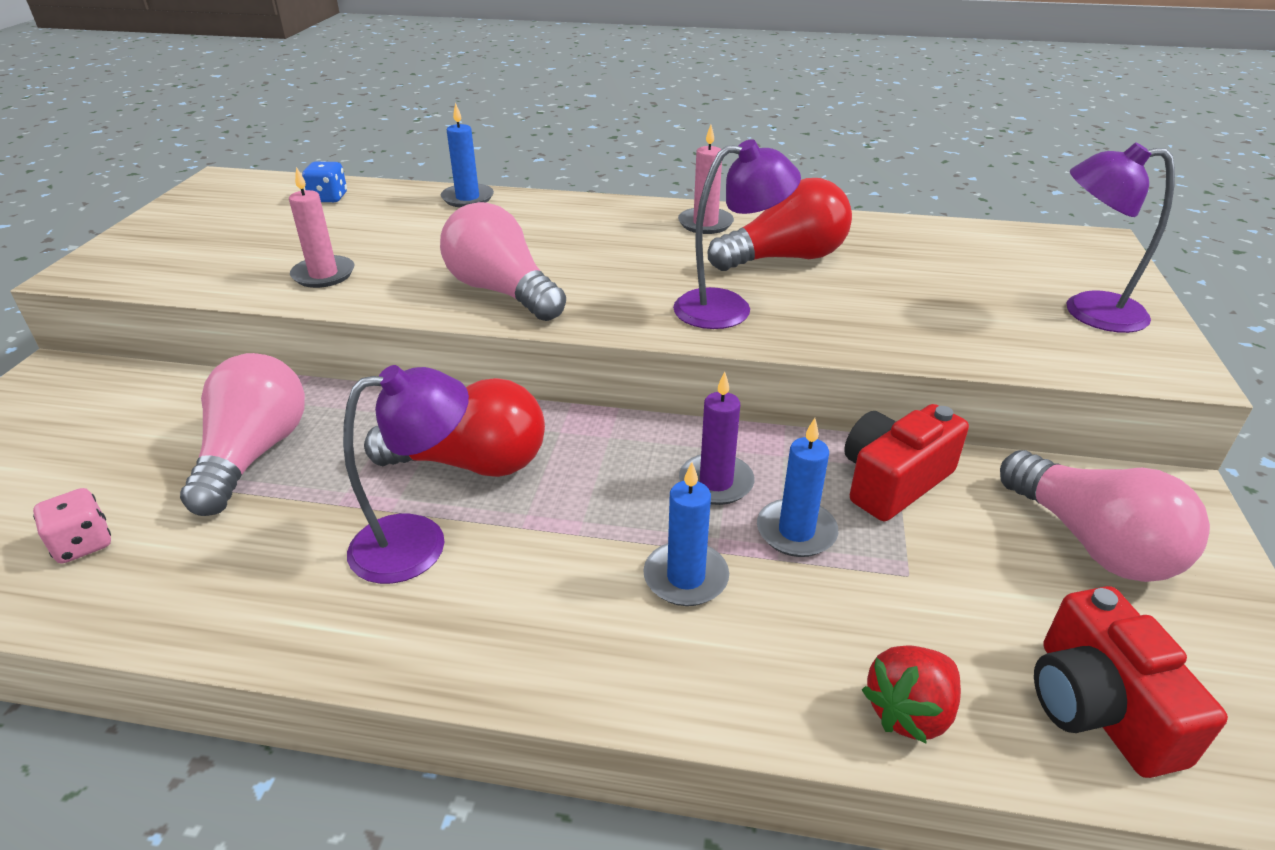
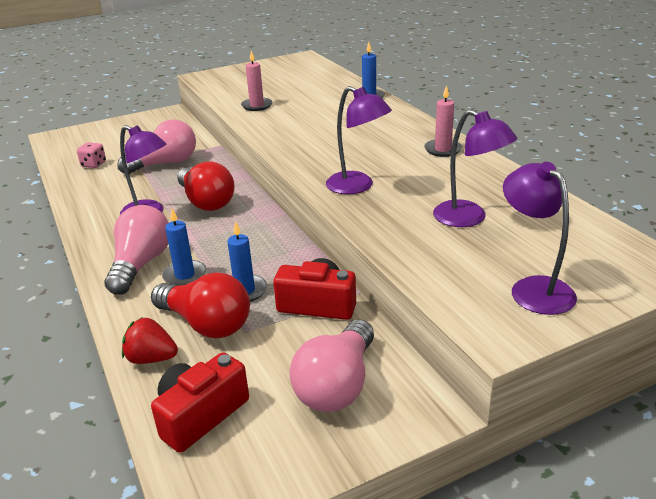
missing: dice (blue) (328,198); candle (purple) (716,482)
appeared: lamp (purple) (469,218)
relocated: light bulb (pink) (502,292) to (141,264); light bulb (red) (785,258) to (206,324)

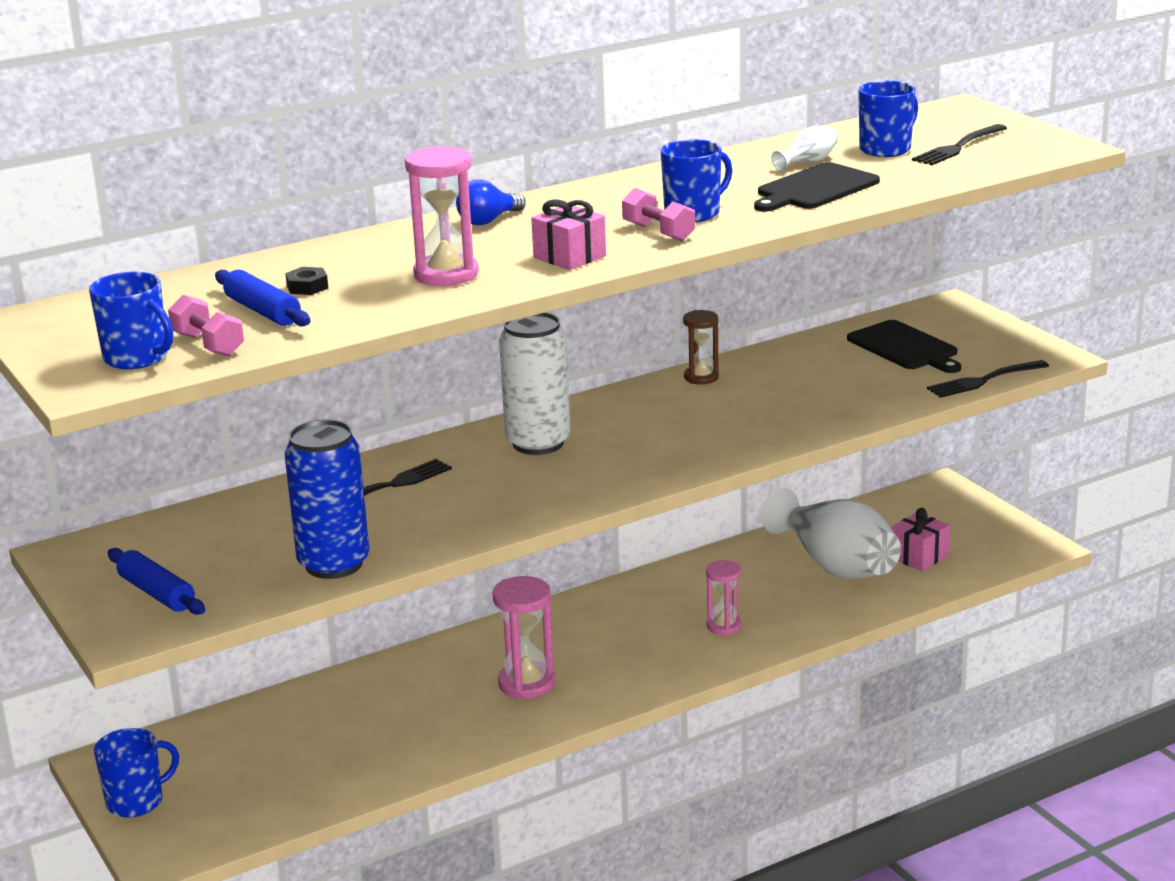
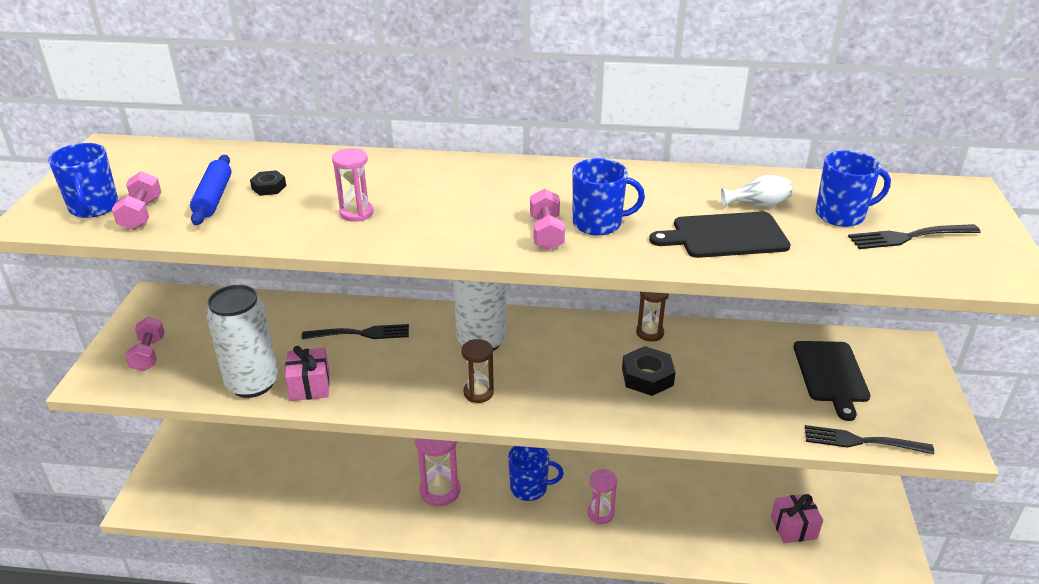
missing: light bulb (blue) (488,221); vase (white) (835,565)
appeared: hourglass (brown) (478,393); nut (black) (647,377)
relocated: gift (pink) (569,257) to (310,386); mug (blue) (136,801) to (529,488)
exchanged: rolling pin (blue) (157,593) to dumbbell (pink) (149,354)
colour: can (blue) (334,564) to can (white) (252,383)
size: hourglass (pink) (446,274) = (356,213) x0.64

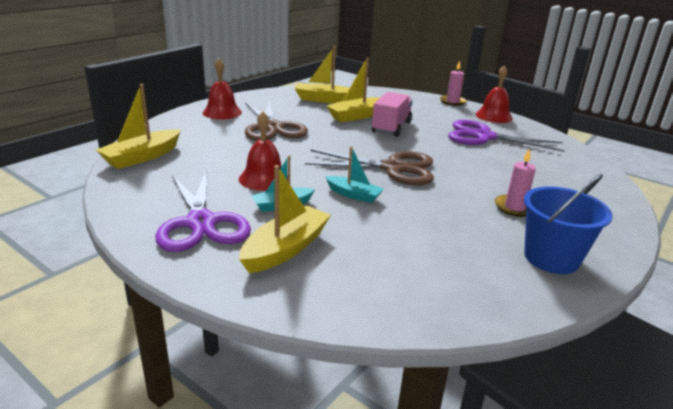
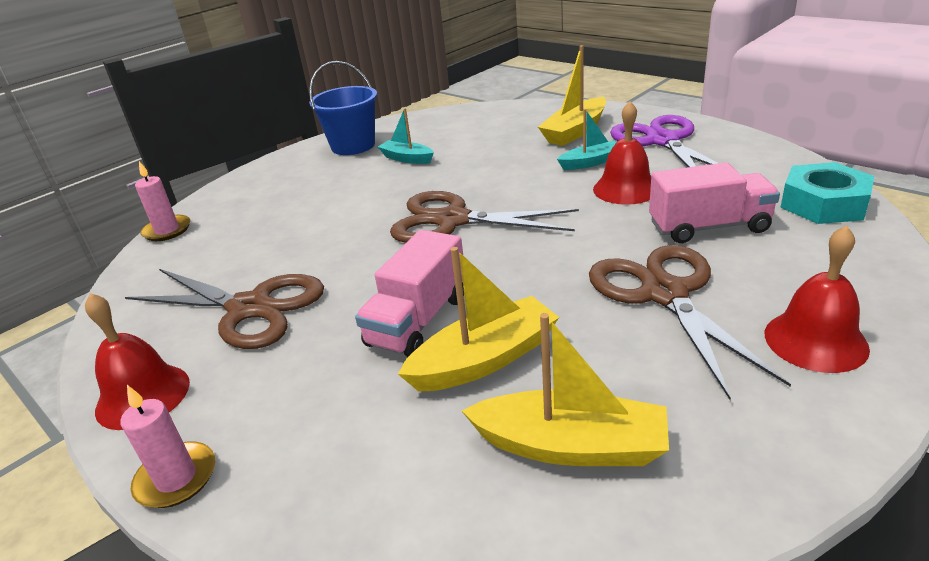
appeared: truck (pink) (708,227)
relocated: candle (pink) (514,208) to (167,230); boat (turquoise) (354,195) to (407,158)
exchanged: boat (yellow) (142,157) to nut (turquoise) (823,204)
colour: scissors (purple) (483,137) to scissors (brown) (250,308)

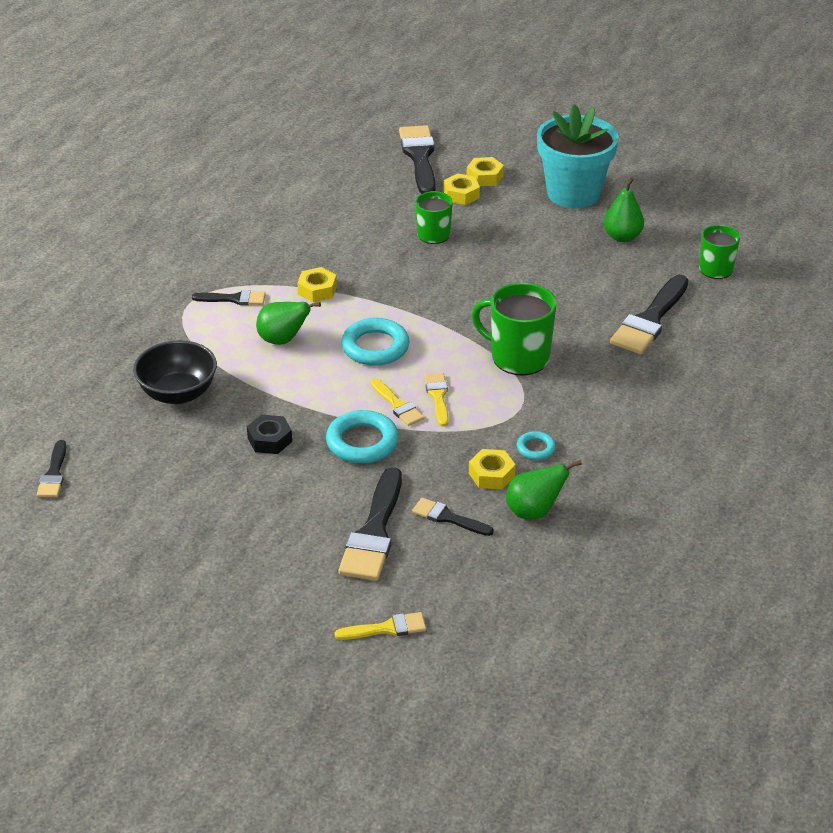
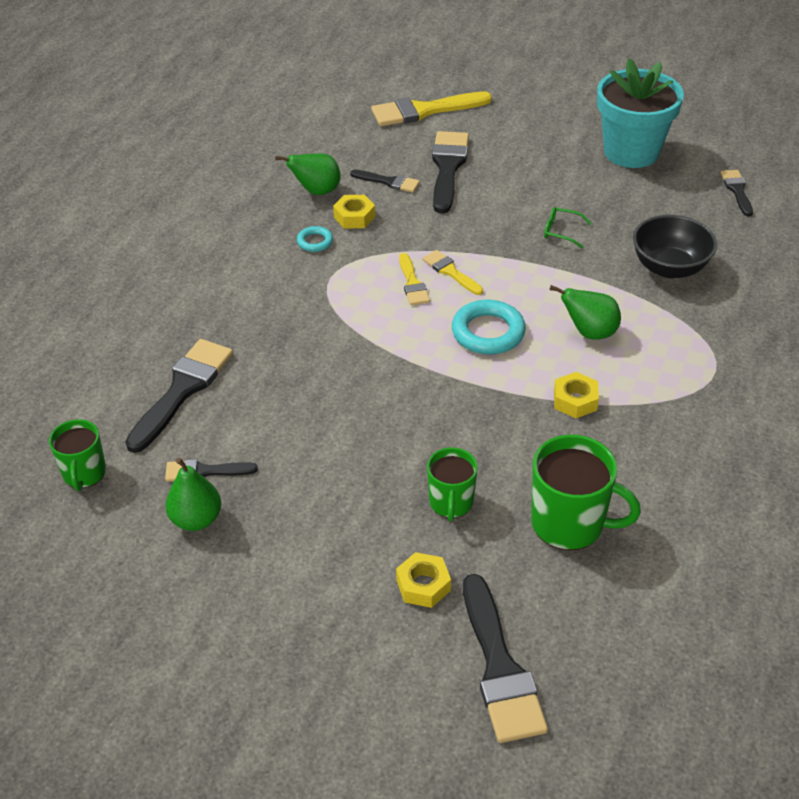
missing: ring (turquoise) (362,442); nut (yellow) (485,177)
relocated: brush (black) (234,299) to (204,471); mug (green) (518,357) to (569,523); flower pot (turquoise) (573,193) to (631,152)
exchanged: nut (black) (270,440) to glasses (green) (561,231)
size: brush (yellow) (386,628) = (424,111) x1.84

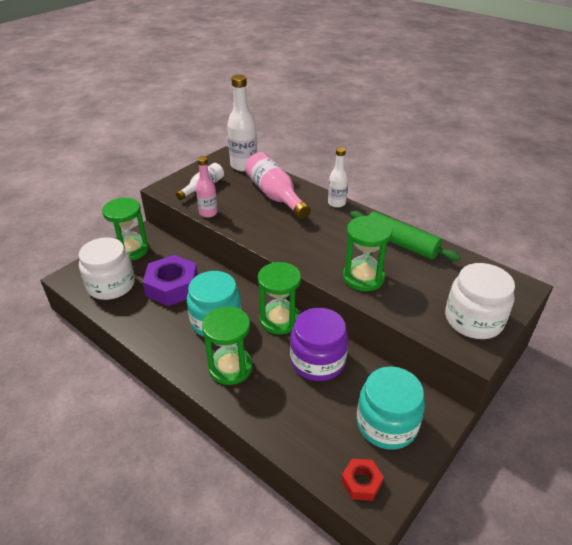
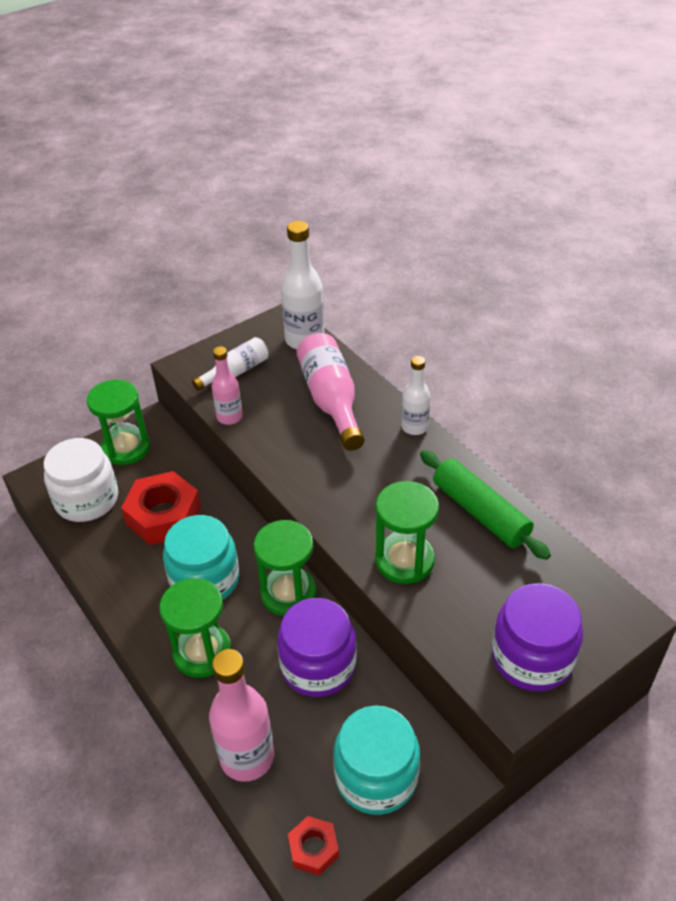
appeared: bottle (pink) (247,757)
colour: nut (purple) (172,286) to nut (red) (164,516); jar (white) (473,320) to jar (purple) (532,657)

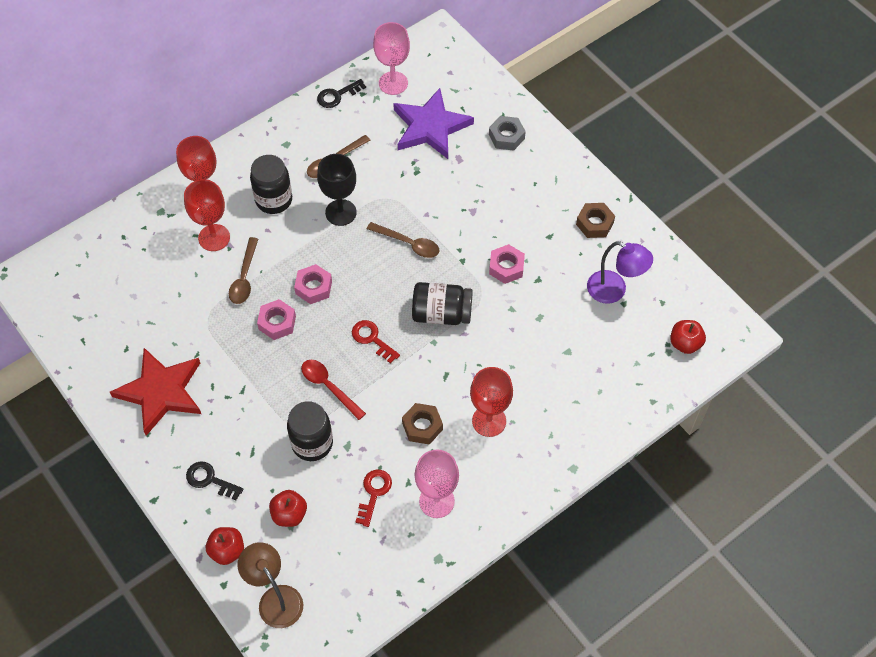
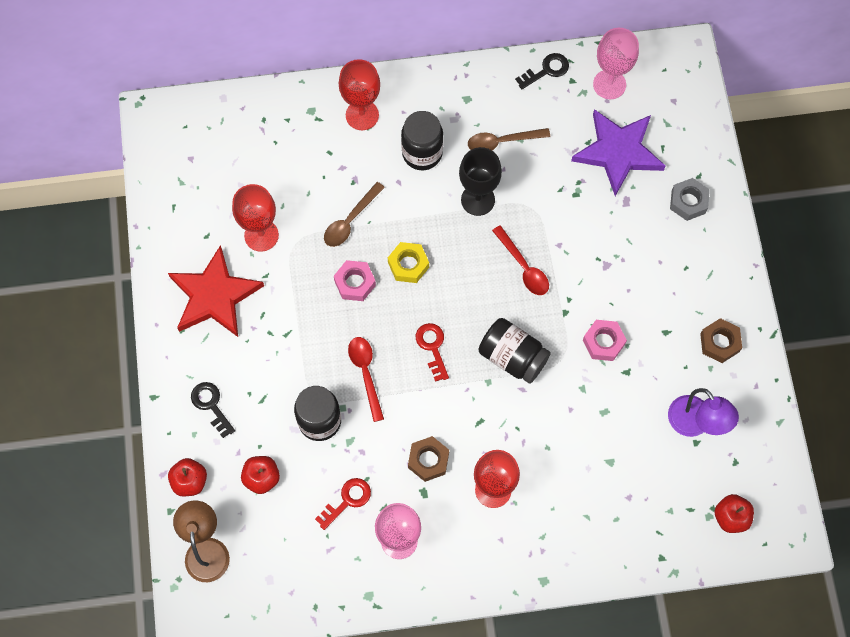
relocated: goblet (red) (214,237) to (261,235)
colour: nut (pink) (313,287) to nut (yellow) (408,265); spoon (brown) (408,243) to spoon (red) (523,267)
spun: key (black) (337,95) = (546,70) 150 degrees clockwise

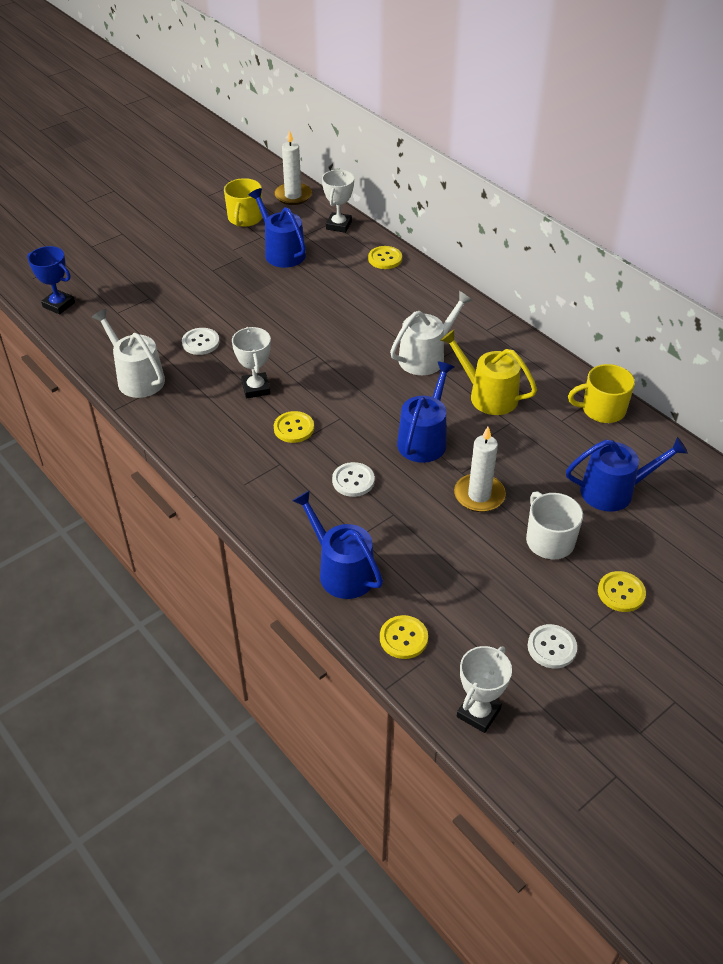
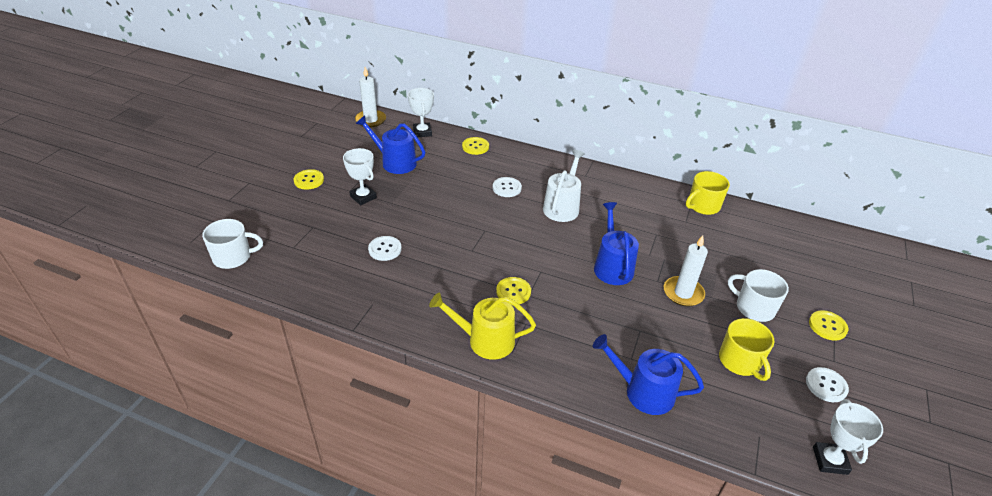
missing: watering can (white) (137,378); watering can (blue) (613,491)
relocated: button (yellow) (403,638) to (309,180); trophy (white) (256,388) to (363,197); watering can (yellow) (488,396) to (485,340); button (white) (353,480) to (507,188); mug (yellow) (245,218) to (740,361)
exchanged: trophy (blue) (58,305) to mug (white) (233,257)

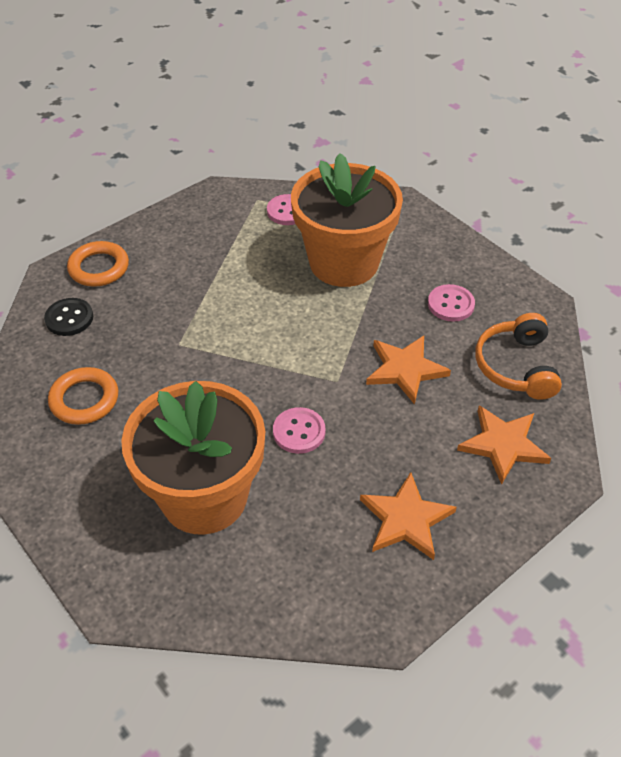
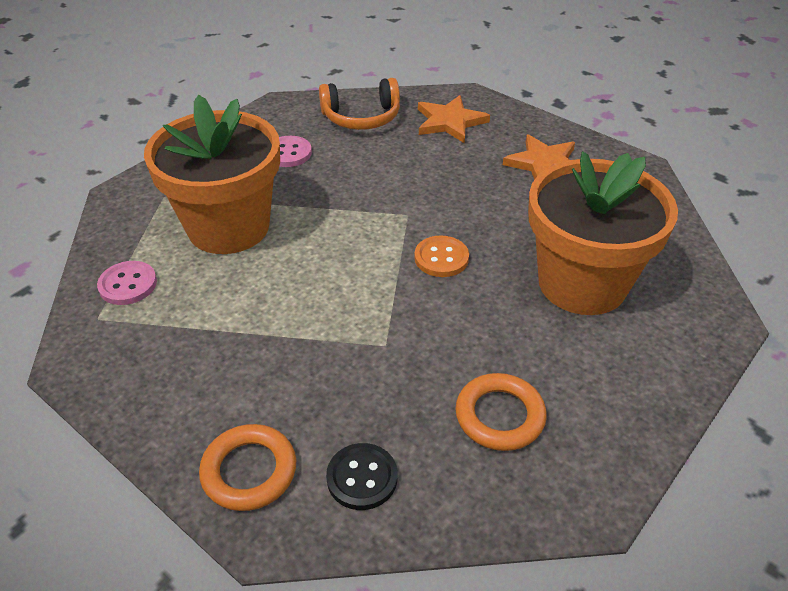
missing: button (pink) (299,432); star (orange) (405,370)
appeared: button (orange) (441,258)

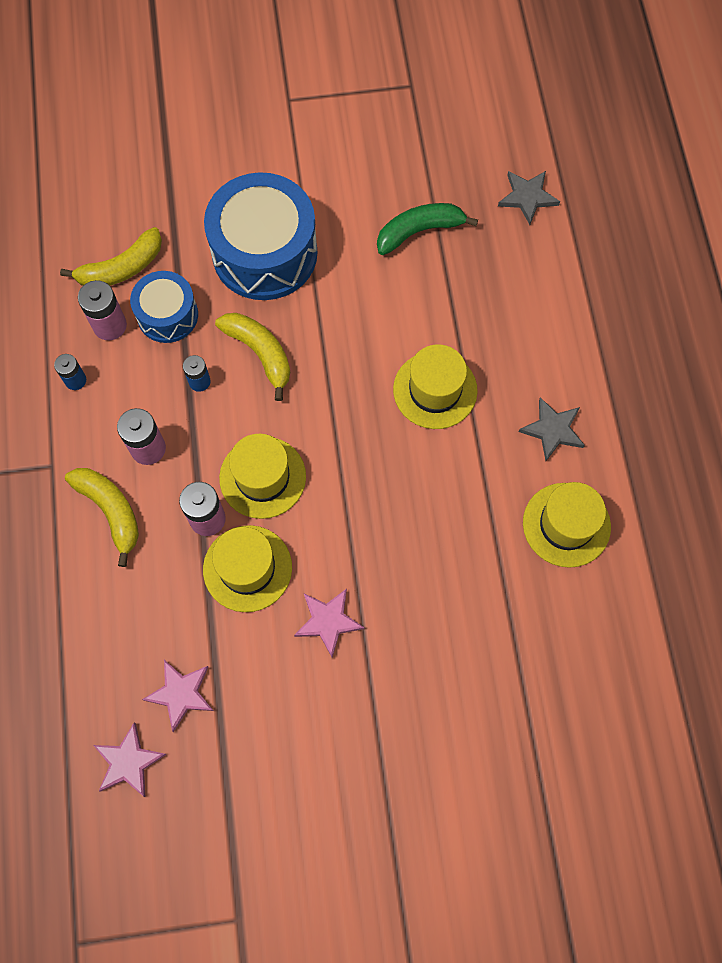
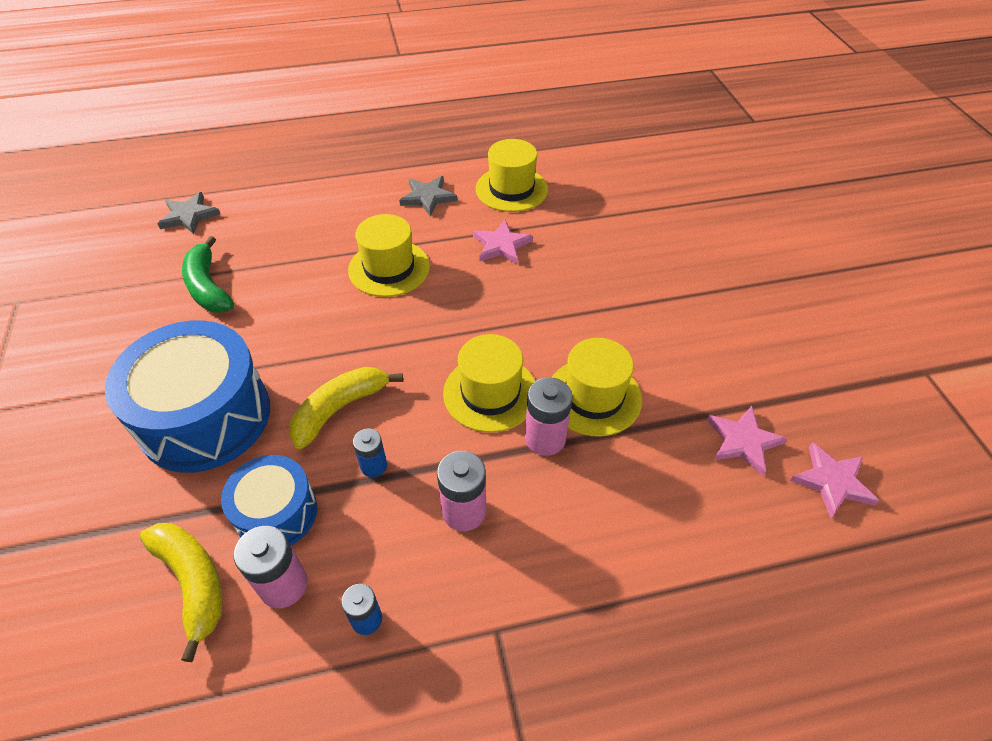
missing: banana (yellow) (111,511)
relocated: star (pink) (328,621) to (501,245)

